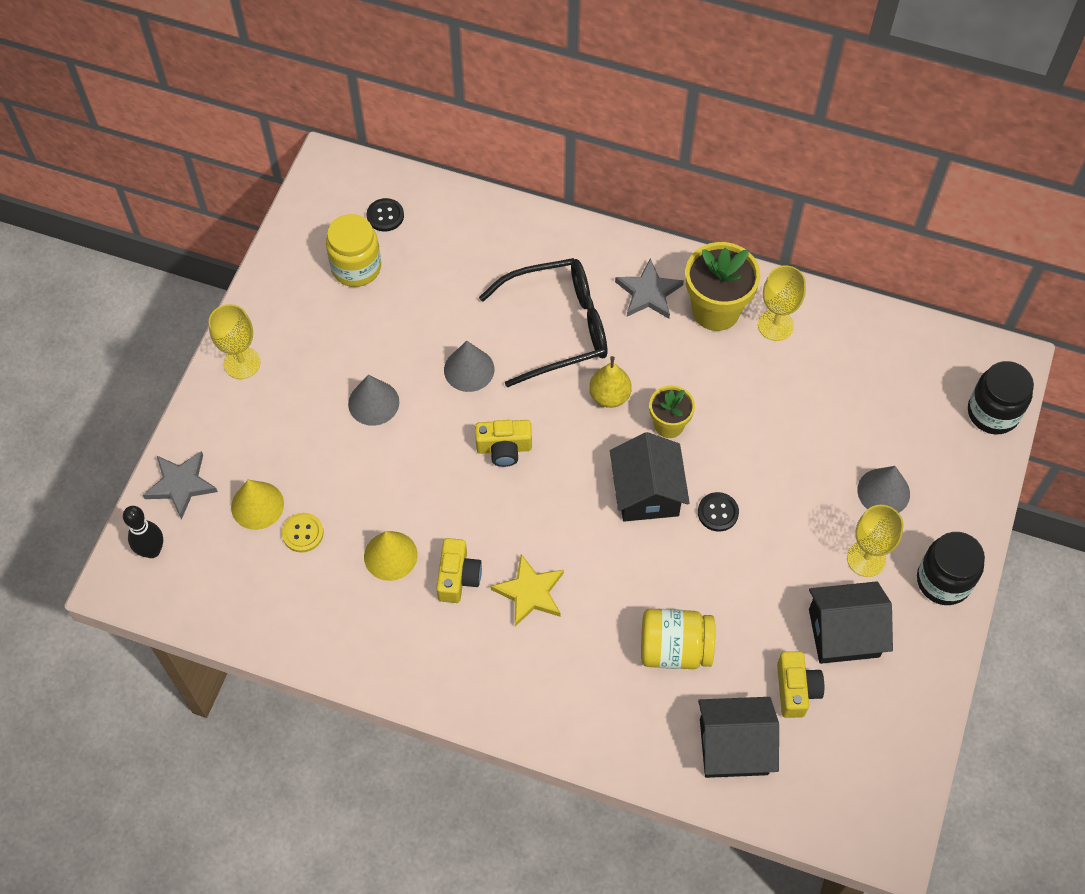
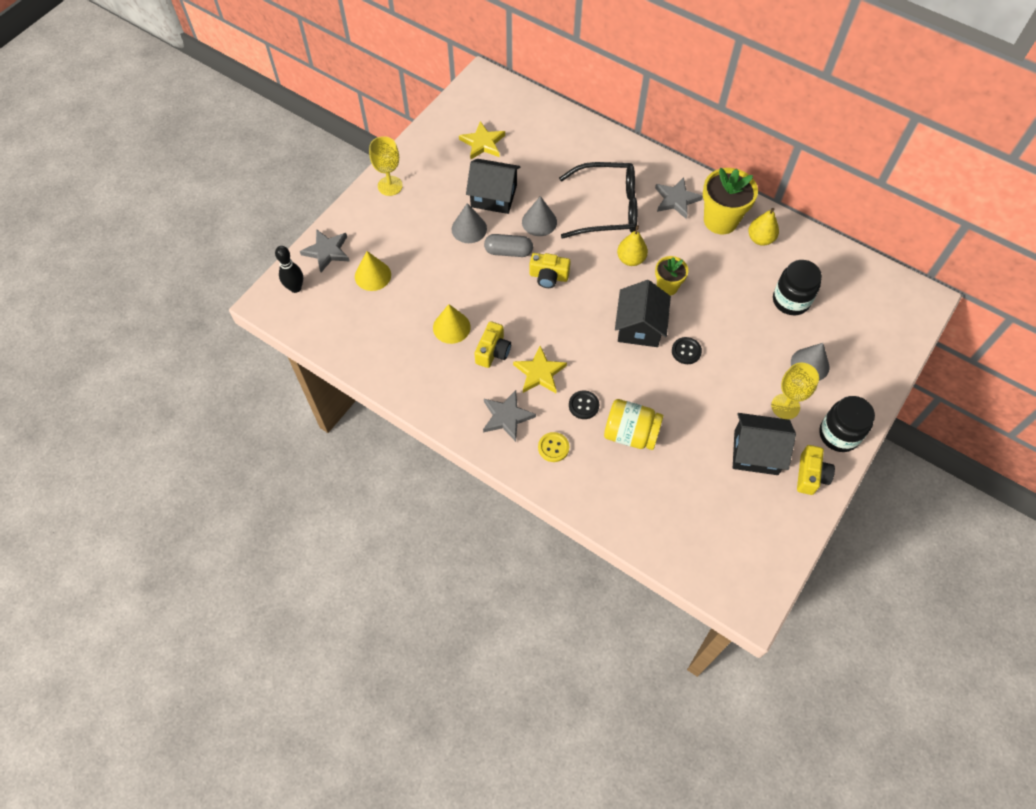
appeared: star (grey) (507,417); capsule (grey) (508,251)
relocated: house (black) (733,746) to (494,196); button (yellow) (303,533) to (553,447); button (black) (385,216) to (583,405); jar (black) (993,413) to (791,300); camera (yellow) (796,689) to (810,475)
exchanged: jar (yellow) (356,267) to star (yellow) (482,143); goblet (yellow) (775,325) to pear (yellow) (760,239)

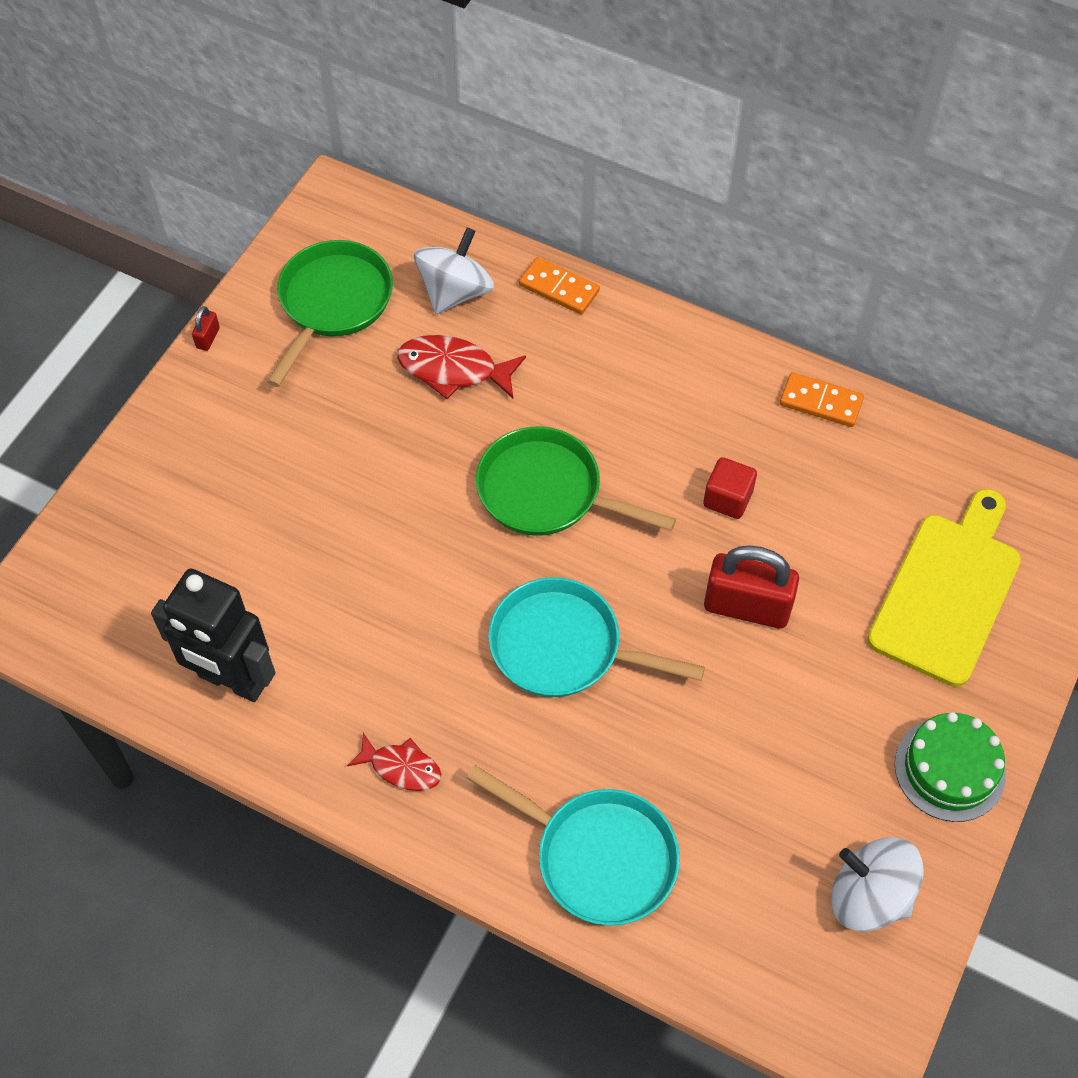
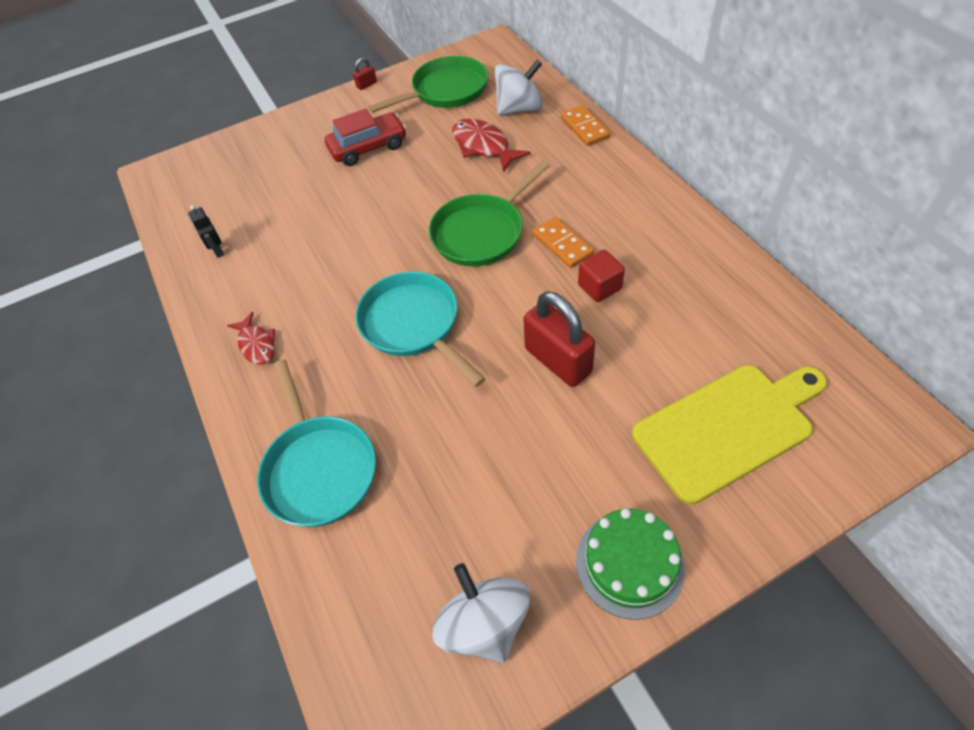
appeared: car (red) (368,147)
relocated: domino (orange) (820,402) to (562,244)
spun: pan (green) (547,492) = (482,232) 105 degrees counterclockwise
size: robot (black) (232,680) = (218,251) x0.41

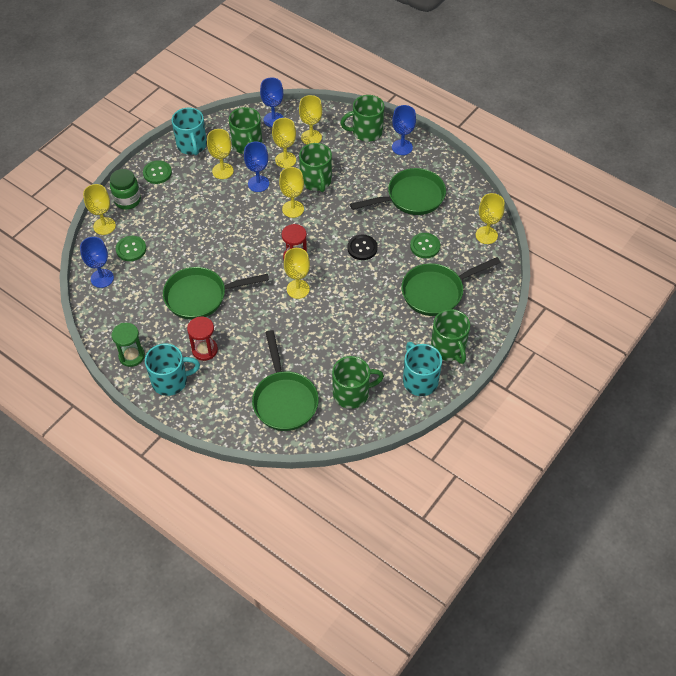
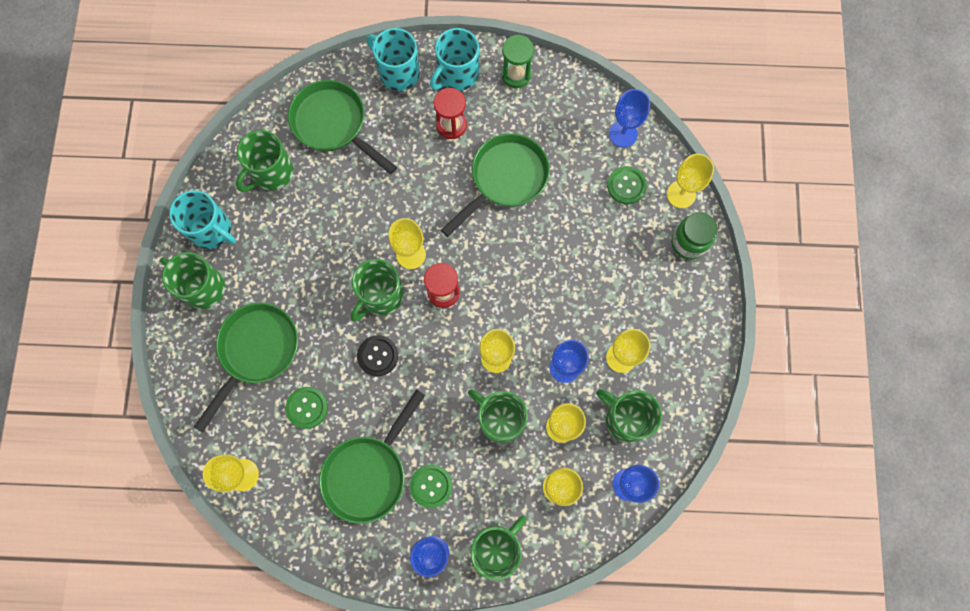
appeared: mug (green) (380,296)
relocated: mug (turquoise) (192,145) to (398,72); button (green) (157,173) to (431,486)

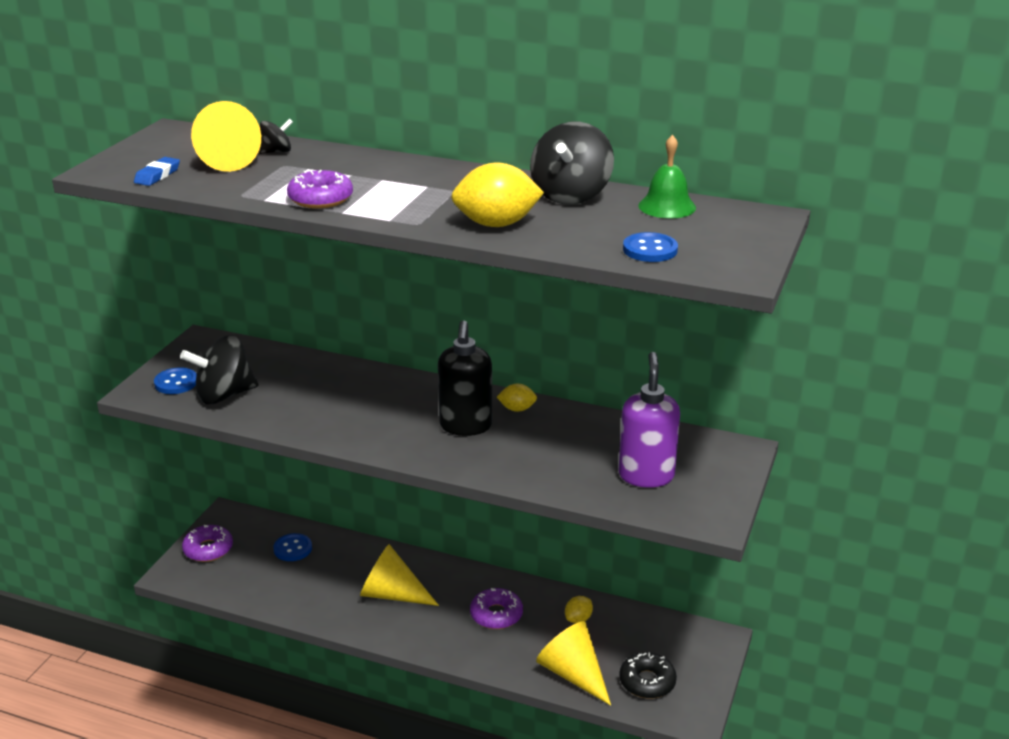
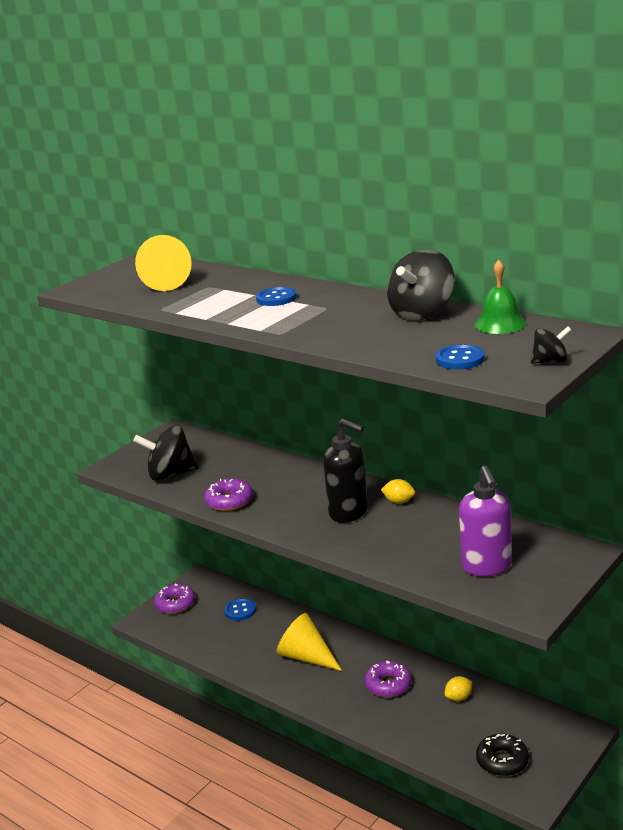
missing: eraser (blue) (157,175); lemon (yellow) (496,224); cone (yellow) (573,674)
relocated: donut (purple) (320,199) to (229,501); button (blue) (176,383) to (276,298); spinning top (black) (276,152) to (550,361)
spun: soap dispenser (black) (465,426) = (349,512) 75 degrees counterclockwise; soap dispenser (purple) (646,475) = (487,566) 150 degrees clockwise

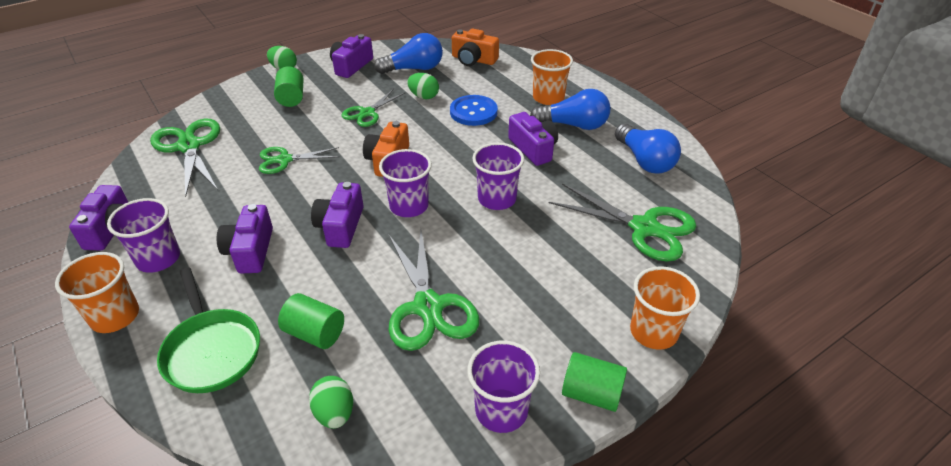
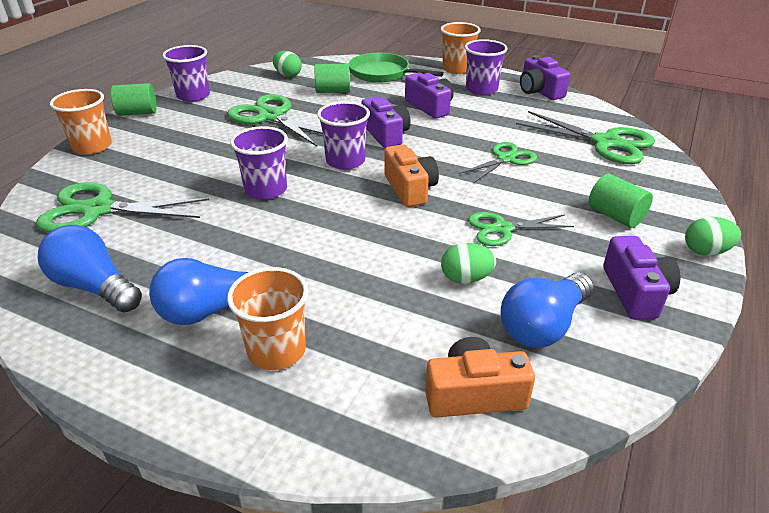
missing: button (blue) (473,112); camera (purple) (533,148)
spun: scissors (green) (367,113) = (502,229) 105 degrees counterclockwise

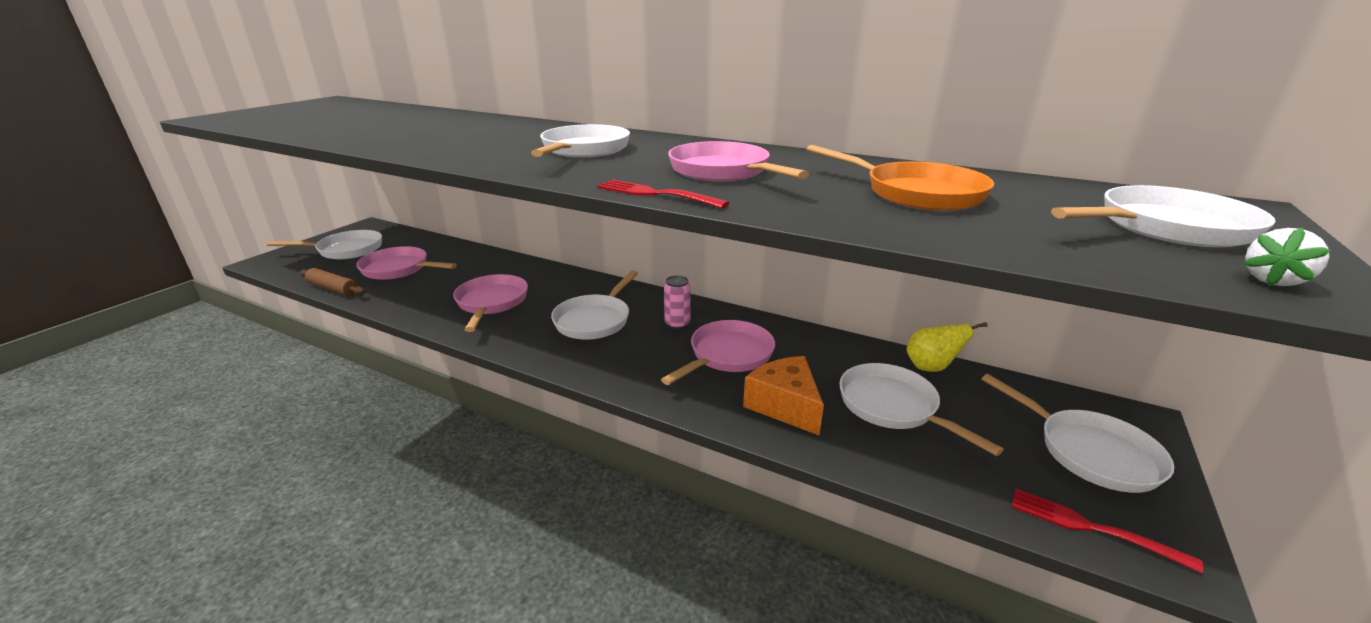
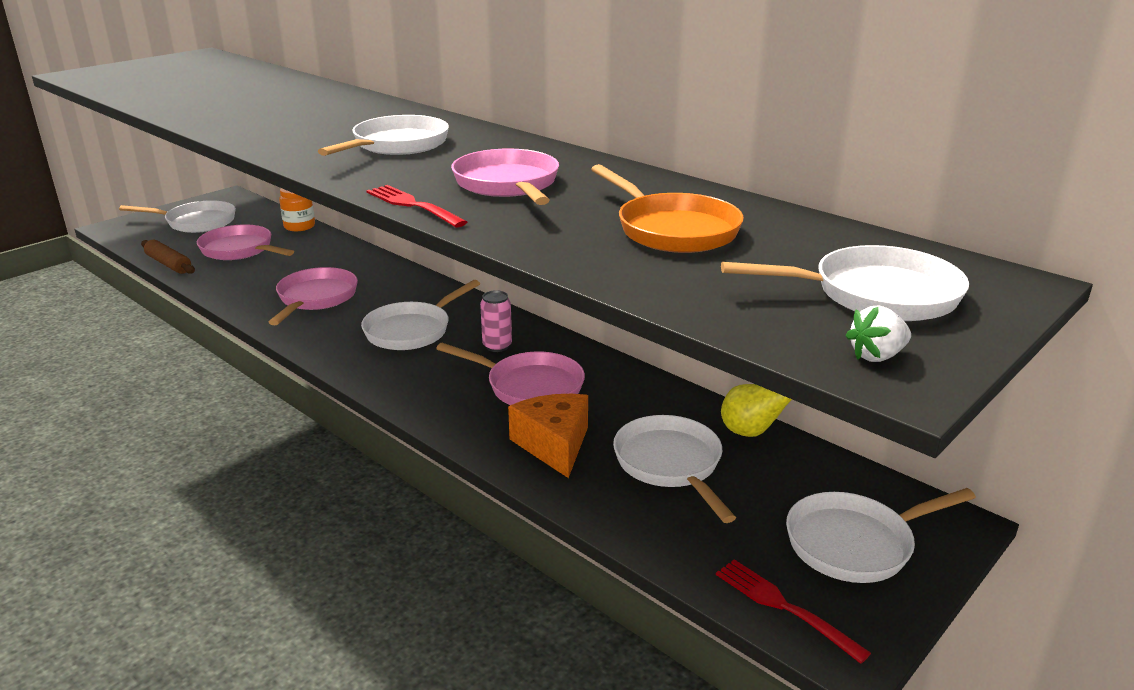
appeared: jar (orange) (299,226)
spun: pan (pink) (728,355) = (529,386) 60 degrees clockwise; pan (white) (1089,452) = (855,543) 90 degrees clockwise

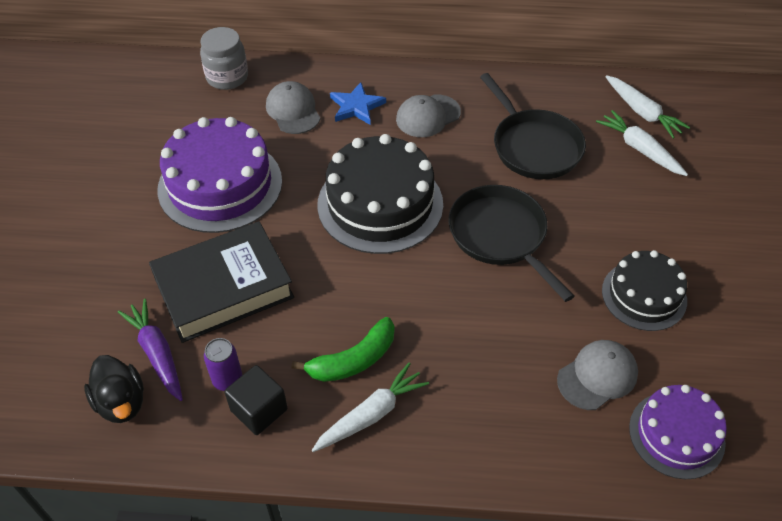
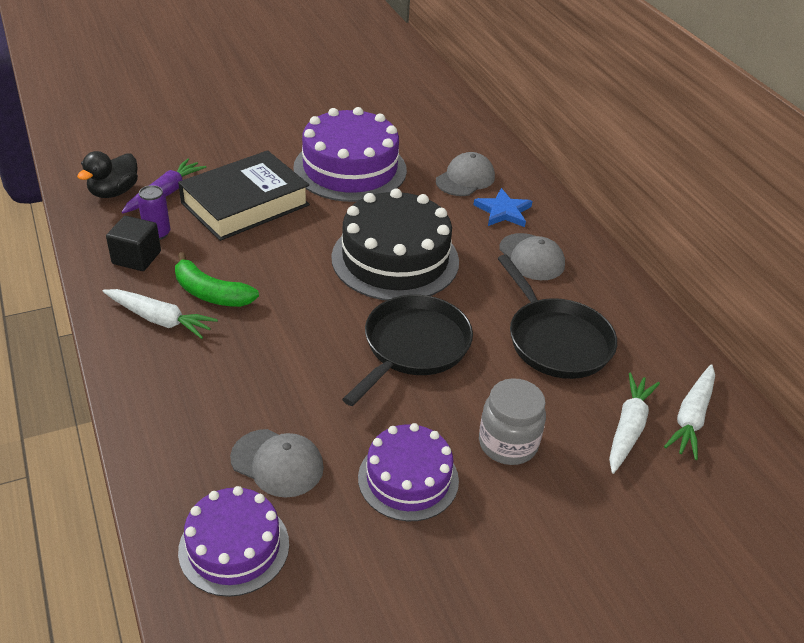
relocated: jar (grey) (227,77) to (508,444)
colour: cake (black) (644,295) to cake (purple) (408,479)
spun: book (black) (224,288) = (245,204) 75 degrees counterclockwise; pan (black) (533,146) = (556,340) 60 degrees counterclockwise; cap (grey) (428,116) = (531,257) 150 degrees counterclockwise

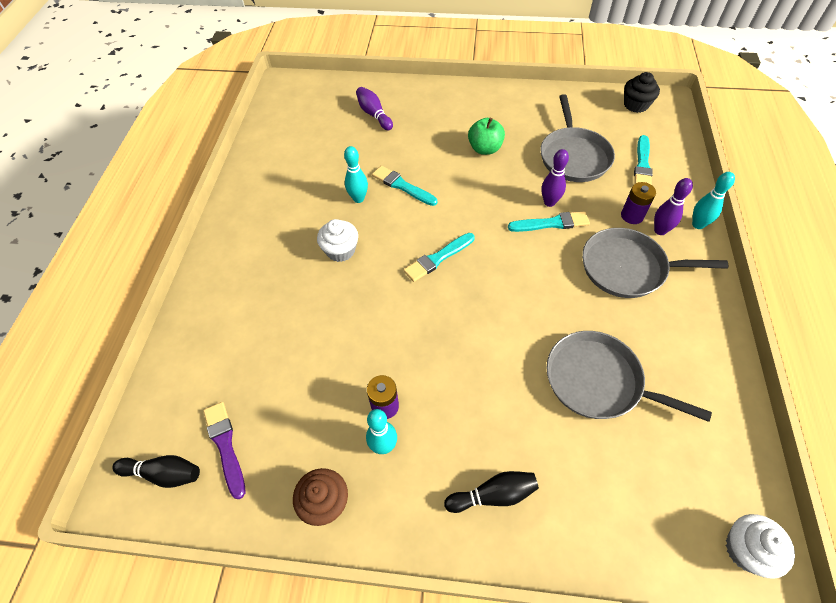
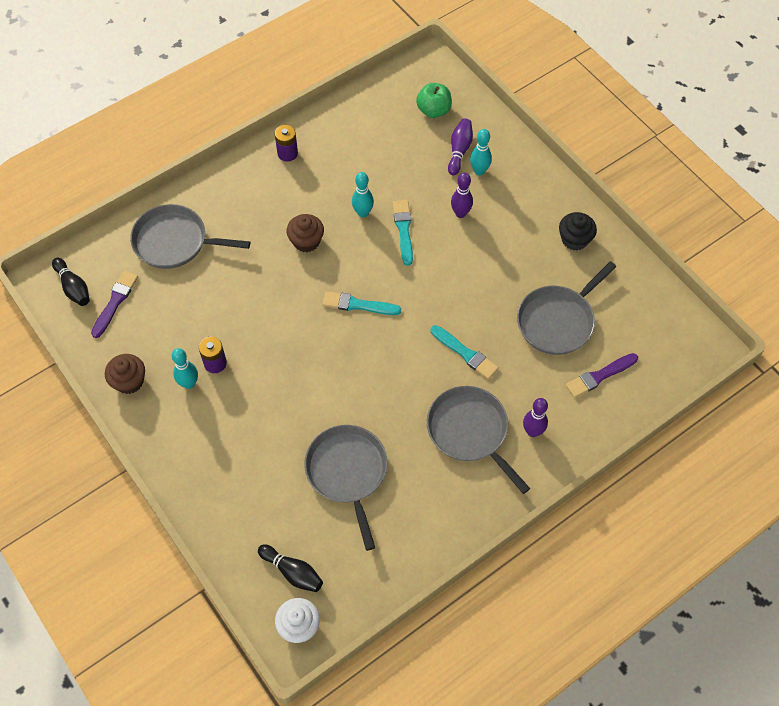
appeared: pan (grey) (174,242)
relocated: bowling pin (black) (493,495) to (292,572); battery (purple) (632,216) to (287,153); apple (green) (485,149) to (433,110); bowling pin (purple) (549,202) to (460,213); bowling pin (turquoise) (698,224) to (479,171); cupcake (black) (636,105) to (574,239)
colour: cupcake (white) (340,250) to cupcake (brown) (306,241); brush (turquoise) (642,164) to brush (purple) (600,376)

